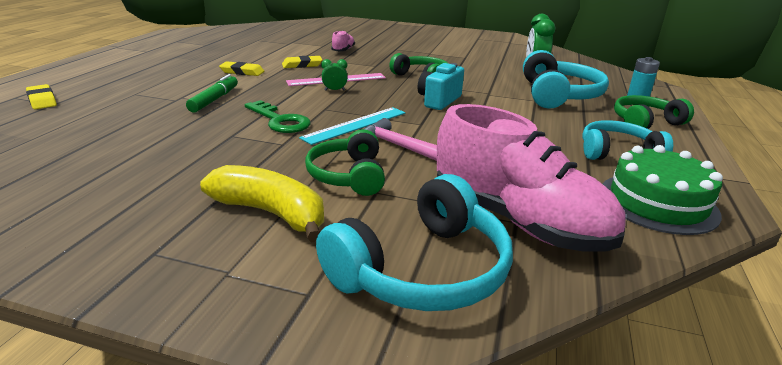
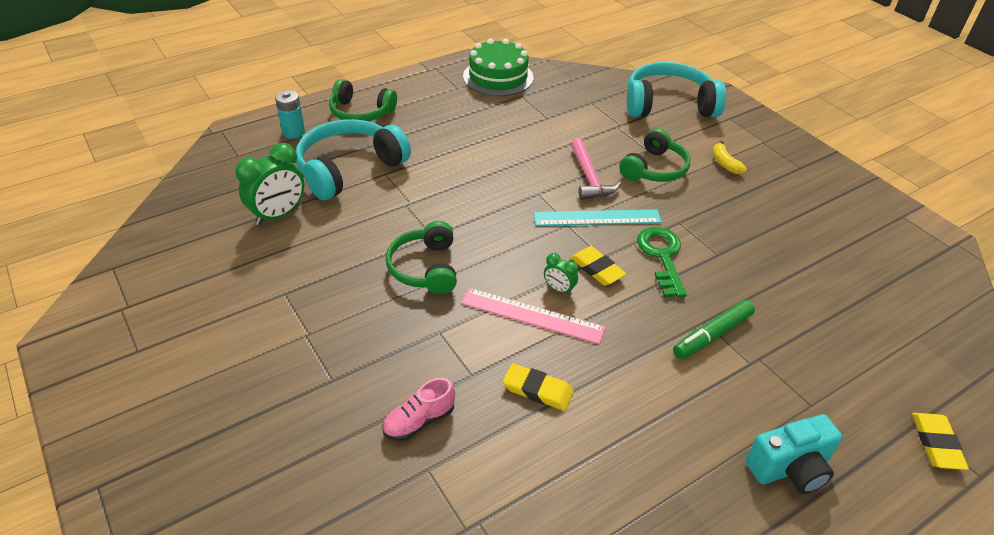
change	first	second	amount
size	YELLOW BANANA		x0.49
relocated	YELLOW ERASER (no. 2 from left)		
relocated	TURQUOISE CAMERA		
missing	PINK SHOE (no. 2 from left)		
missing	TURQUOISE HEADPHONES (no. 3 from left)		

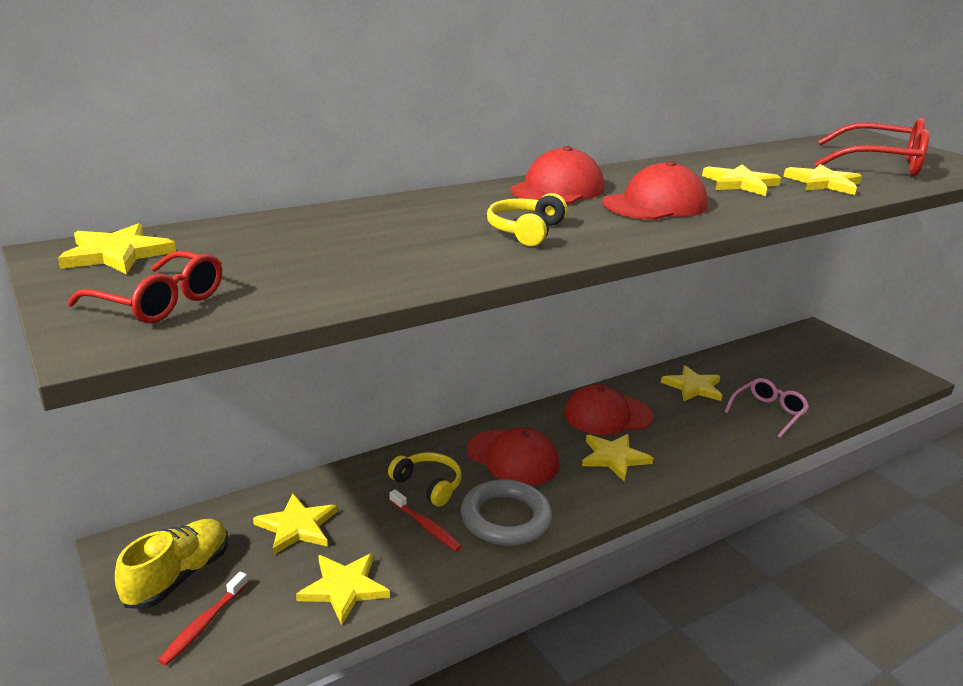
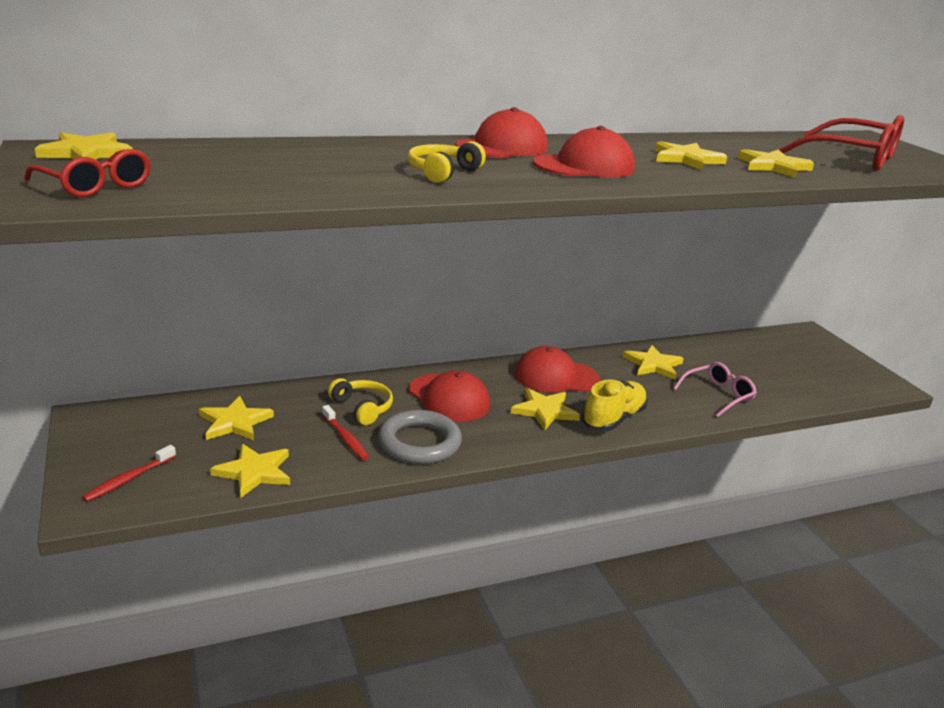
change	first	second	amount
relocated	YELLOW SHOE		

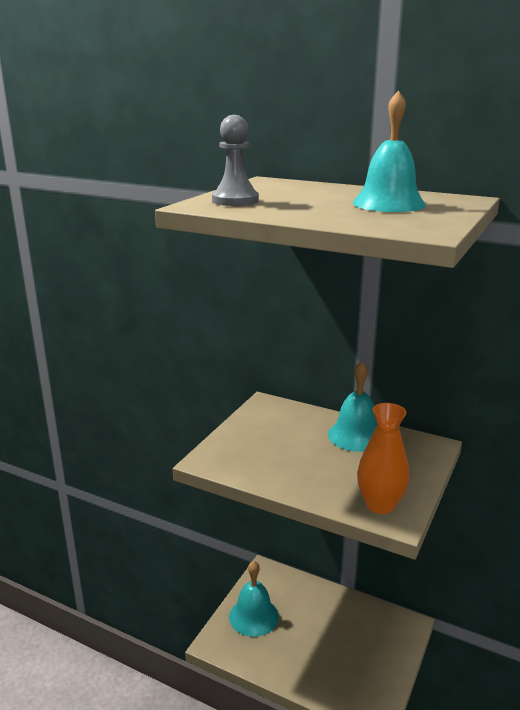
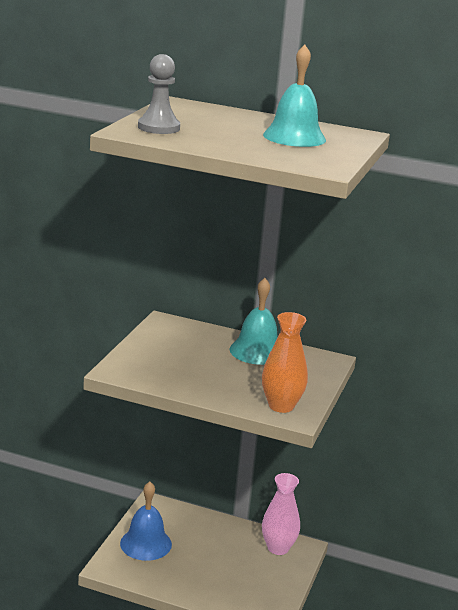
change	first	second	amount
colour	TURQUOISE BELL (no. 1 from left)	BLUE BELL	
appeared		PINK VASE	

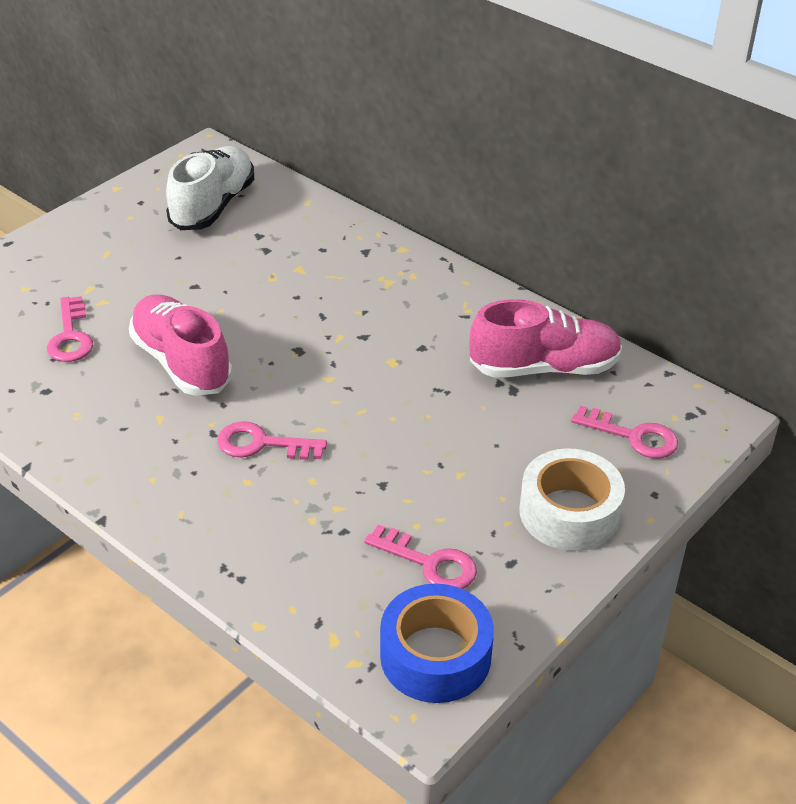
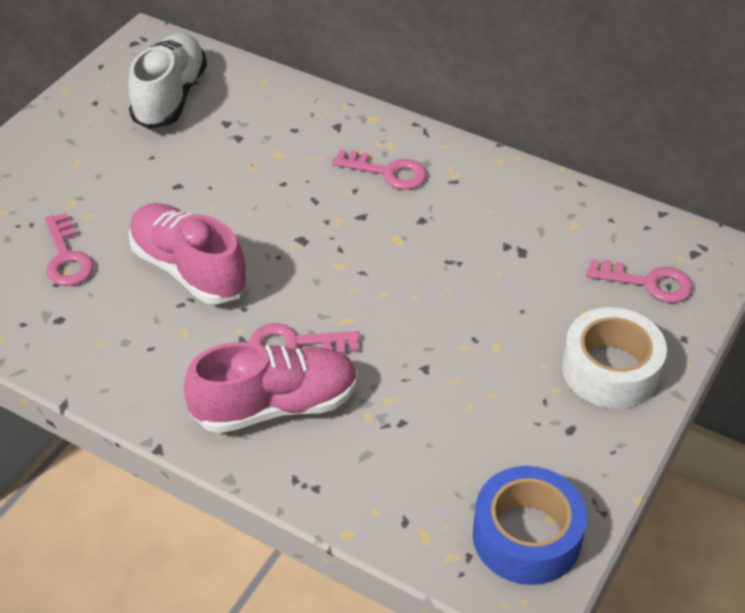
change	first	second	amount
relocated	PINK KEY (no. 3 from left)		
relocated	PINK SHOE (no. 2 from left)		

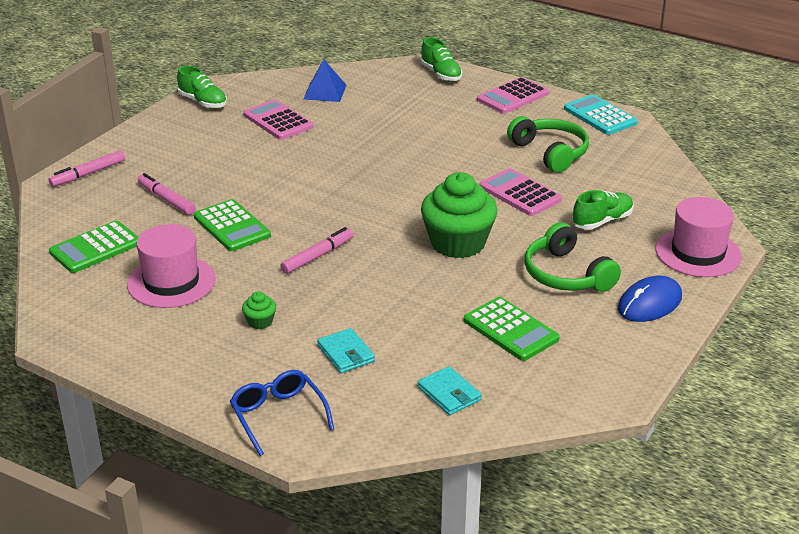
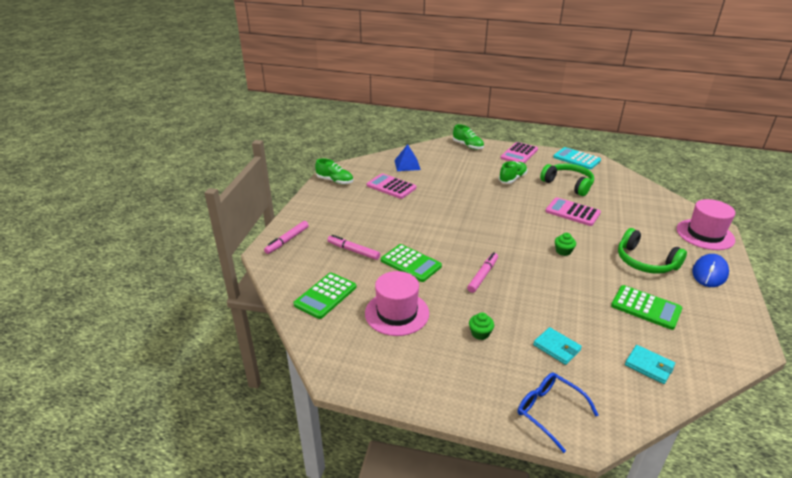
change	first	second	amount
size	GREEN CUPCAKE (no. 2 from left)		x0.41
relocated	GREEN SHOE (no. 3 from left)		

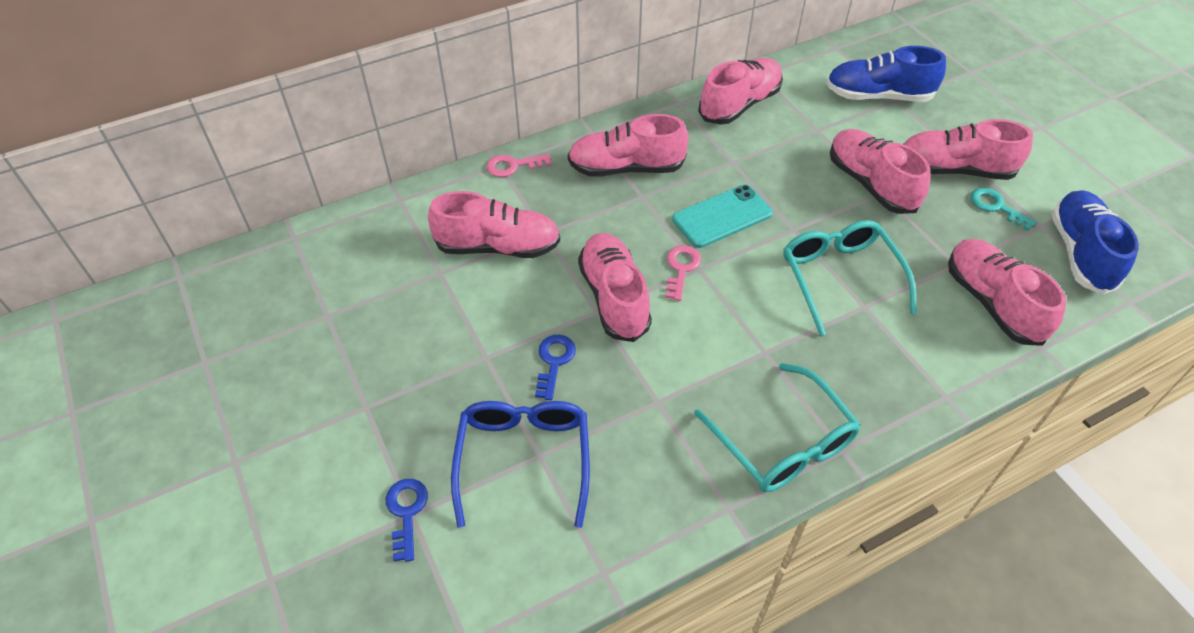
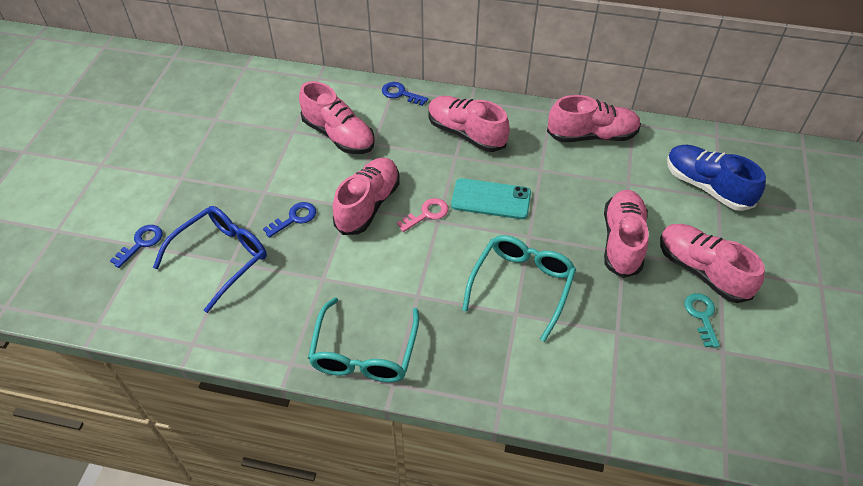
change	first	second	amount
colour	PINK KEY (no. 1 from left)	BLUE KEY (no. 3 from left)	
missing	PINK SHOE (no. 7 from left)		
missing	BLUE SHOE (no. 2 from left)		

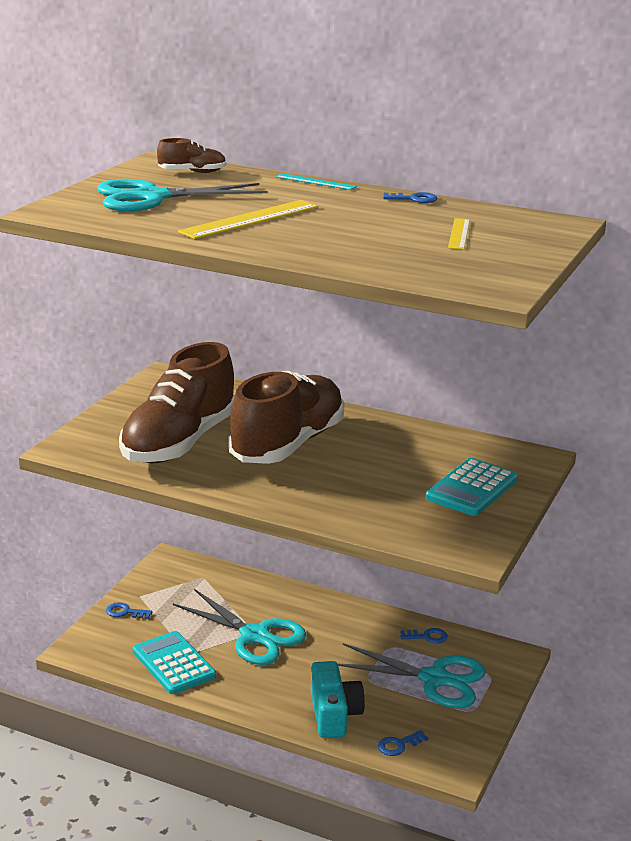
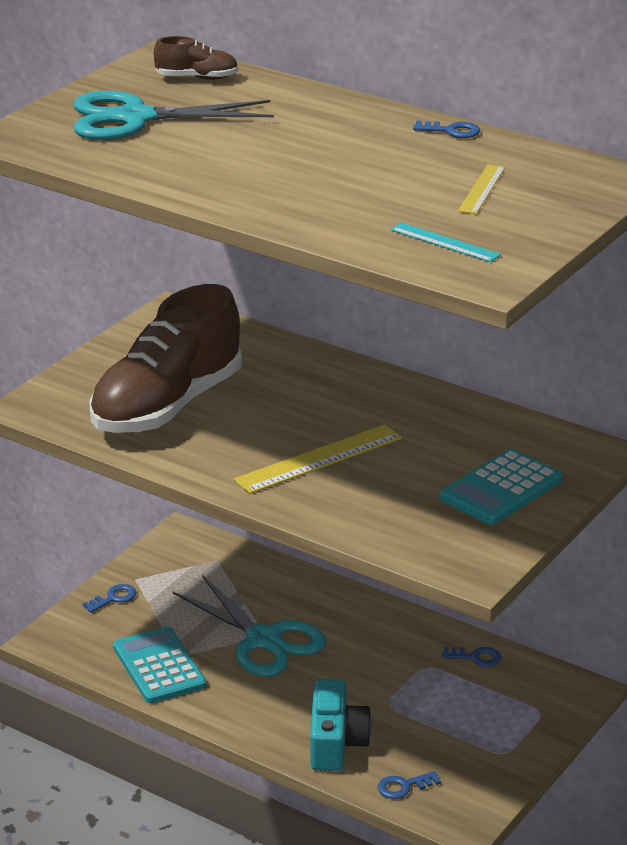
change	first	second	amount
spun	BLUE KEY (no. 1 from left)		120 degrees clockwise
relocated	YELLOW RULER (no. 1 from left)		
missing	BROWN SHOE (no. 3 from left)		
relocated	TURQUOISE RULER		
missing	TURQUOISE SCISSORS (no. 3 from left)		

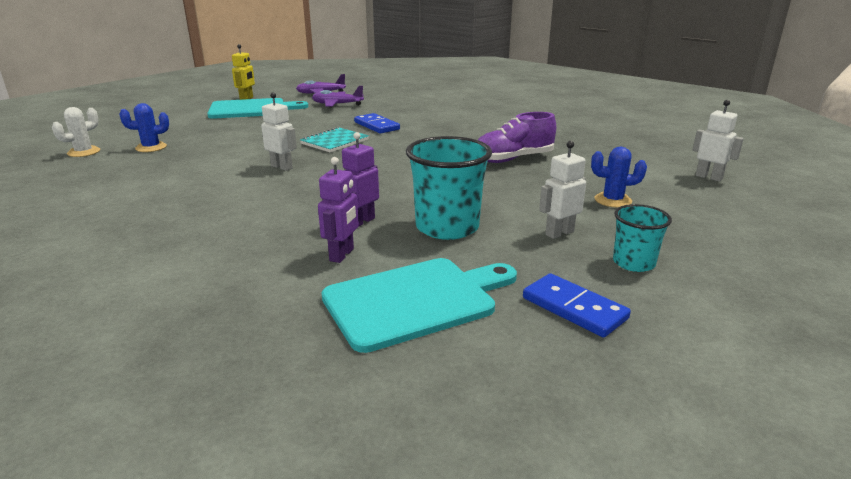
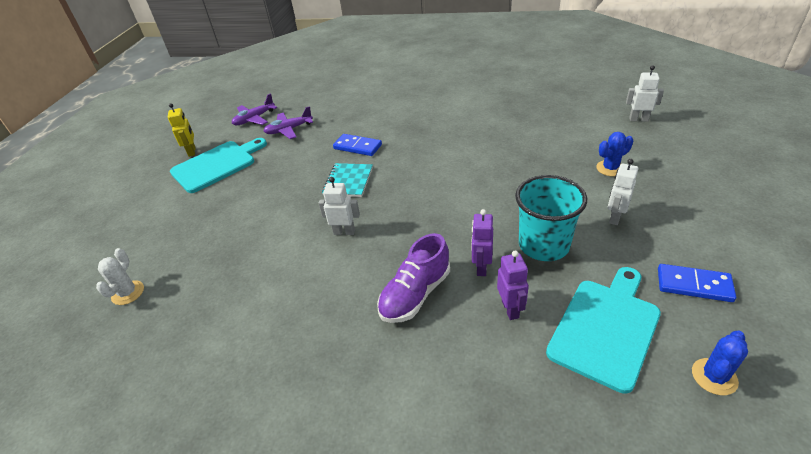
change	first	second	amount
relocated	BLUE CACTUS (no. 1 from left in the first image)	BLUE CACTUS (no. 2 from left)	
relocated	PURPLE SHOE		
missing	TURQUOISE CUP (no. 2 from left)		

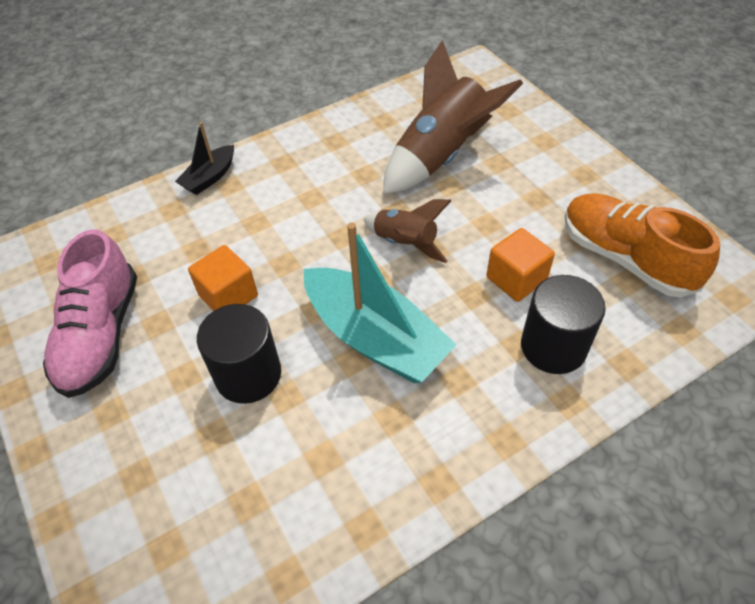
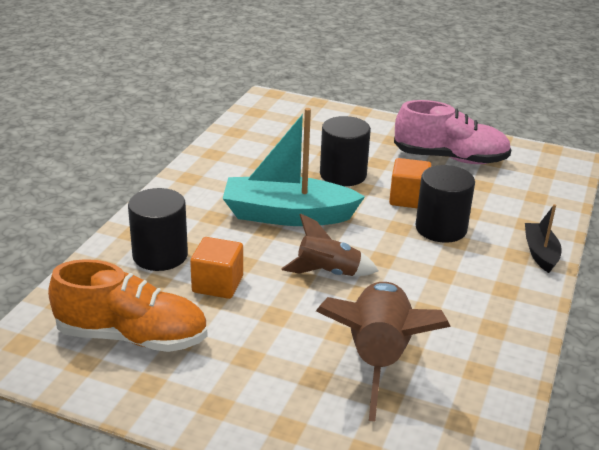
change	first	second	amount
spun	PINK SHOE		135 degrees clockwise
appeared		BLACK CYLINDER (no. 3 from left)	

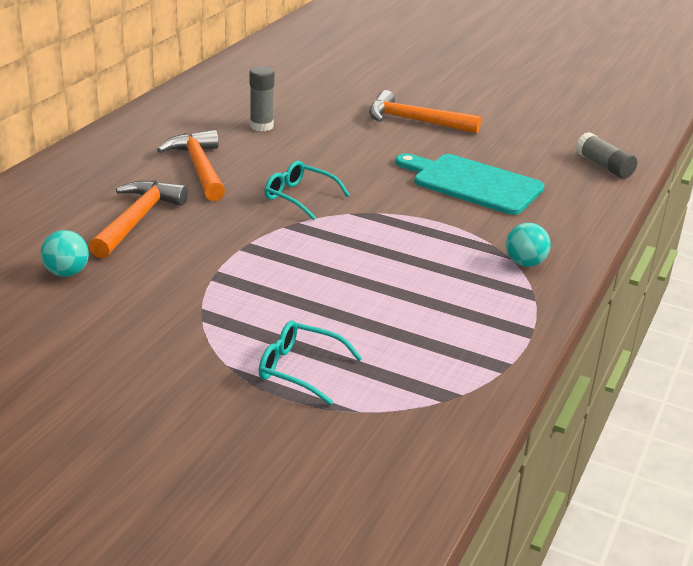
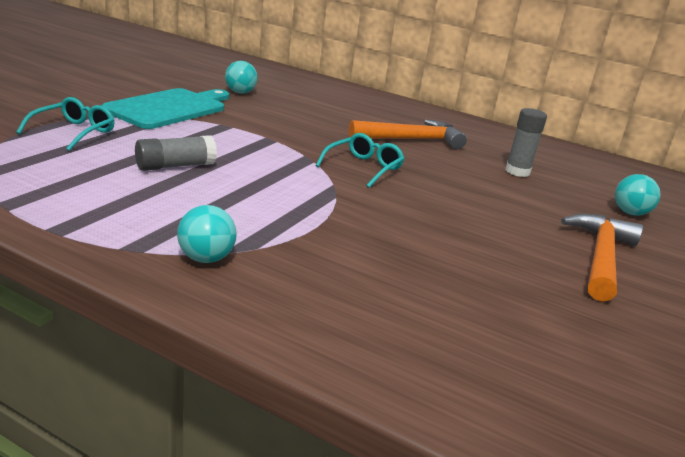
change	first	second	amount
missing	ORANGE HAMMER (no. 1 from left)		
relocated	TURQUOISE CUTTING BOARD		
relocated	GREY GLUE STICK (no. 2 from left in the first image)	GREY GLUE STICK (no. 1 from left)	
appeared		TURQUOISE BALL (no. 3 from left)	

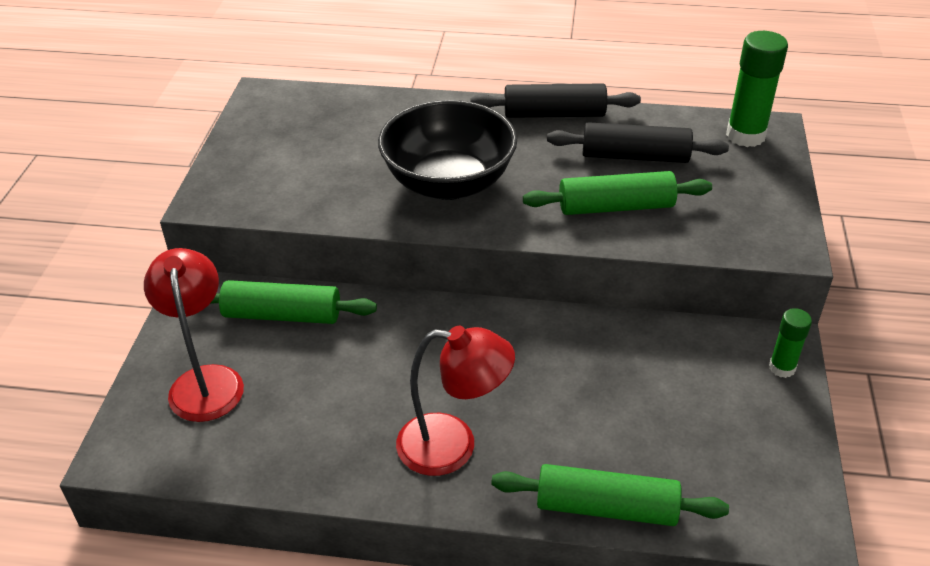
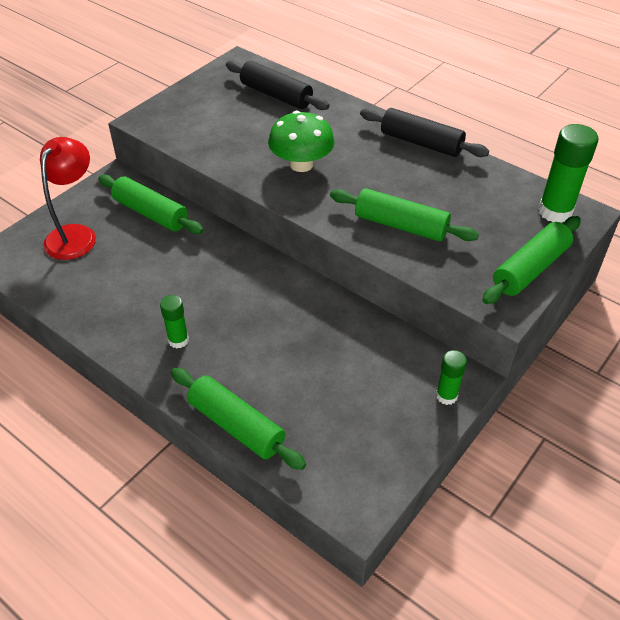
change	first	second	amount
exchanged	BLACK BOWL	GREEN MUSHROOM	
exchanged	RED LAMP (no. 2 from left)	GREEN GLUE STICK (no. 1 from left)	
relocated	BLACK ROLLING PIN (no. 2 from left in the first image)	BLACK ROLLING PIN (no. 1 from left)	
appeared		GREEN ROLLING PIN (no. 4 from left)	

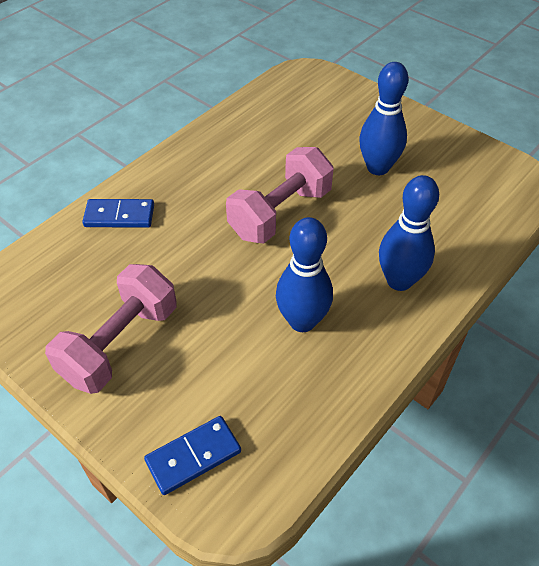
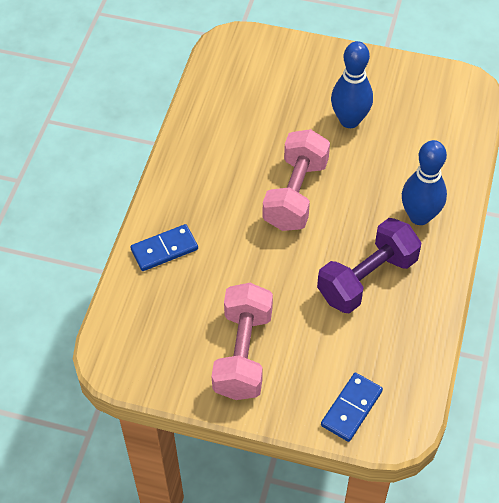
change	first	second	amount
exchanged	BLUE BOWLING PIN (no. 1 from left)	PURPLE DUMBBELL	

